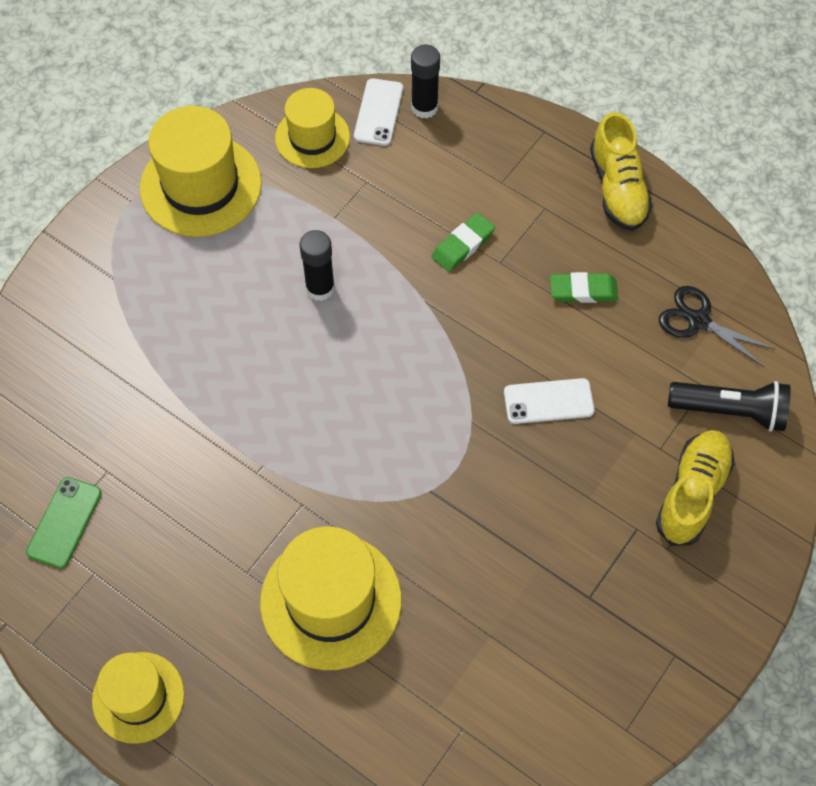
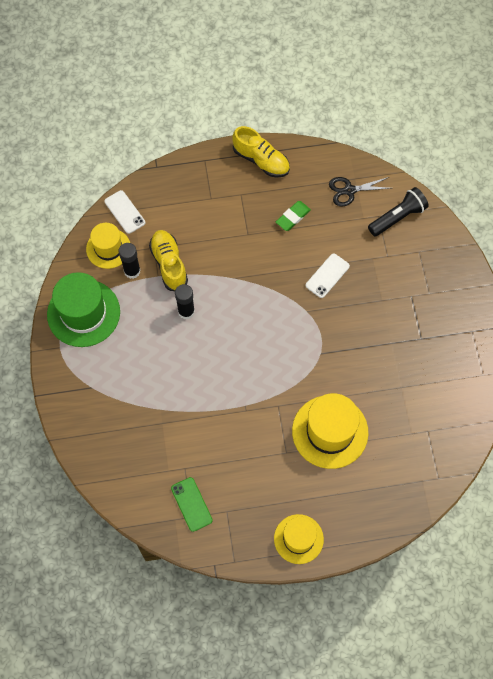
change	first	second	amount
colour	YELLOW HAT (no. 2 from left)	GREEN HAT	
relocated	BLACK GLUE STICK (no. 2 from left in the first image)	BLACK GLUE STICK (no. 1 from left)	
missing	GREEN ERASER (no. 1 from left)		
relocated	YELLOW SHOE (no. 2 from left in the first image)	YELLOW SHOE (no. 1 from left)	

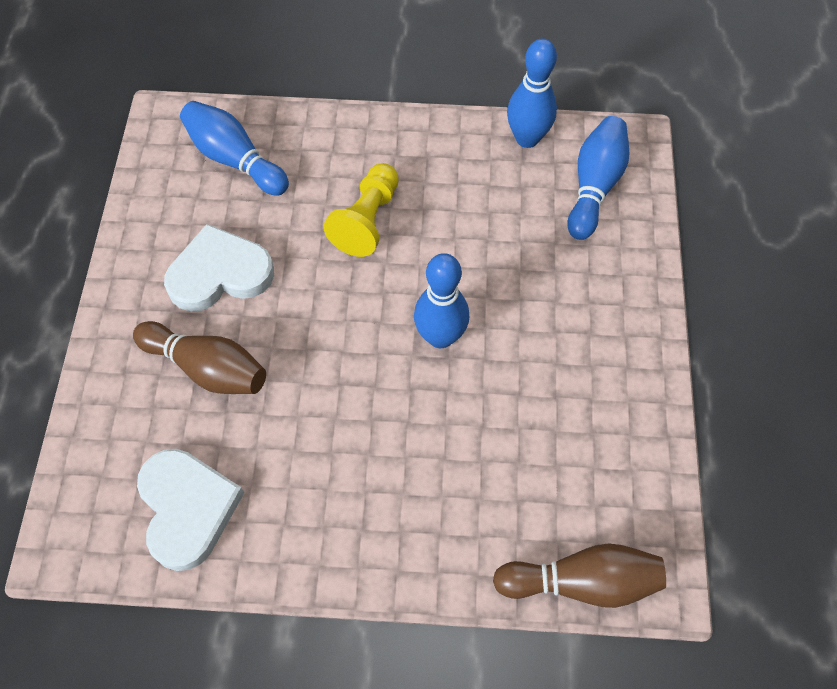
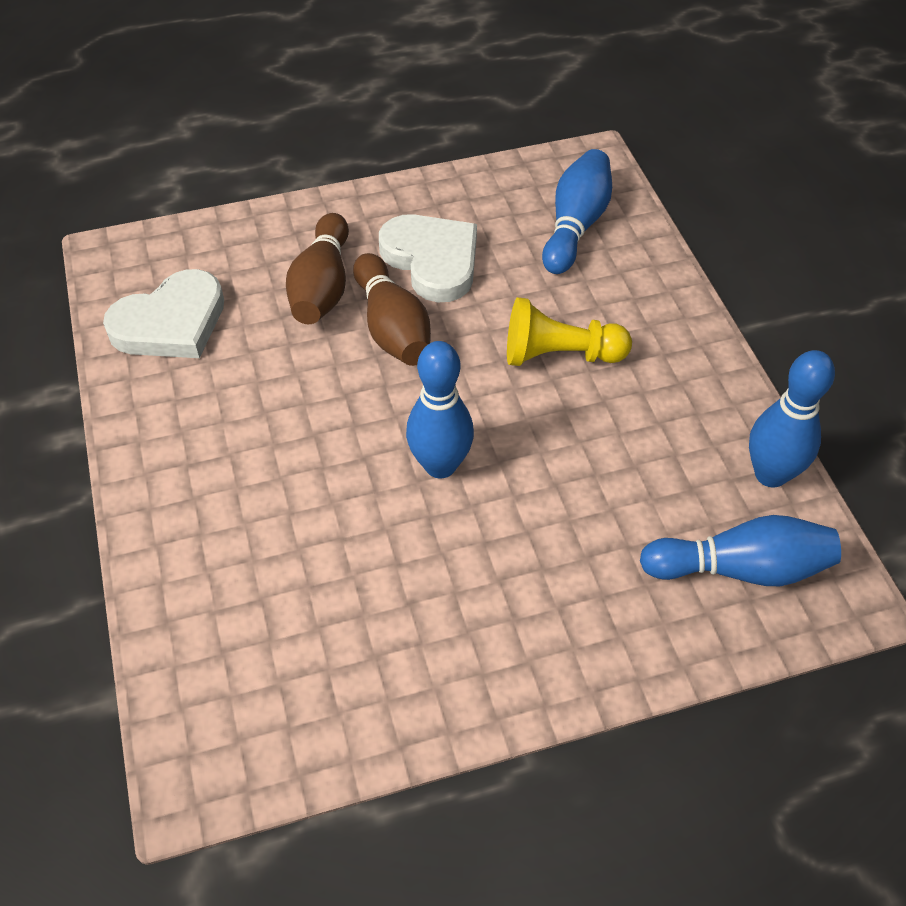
change	first	second	amount
relocated	BROWN BOWLING PIN (no. 2 from left)		

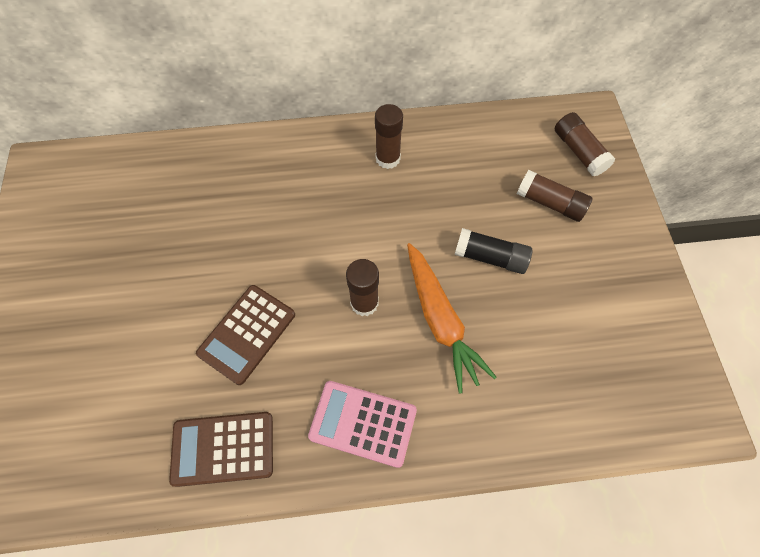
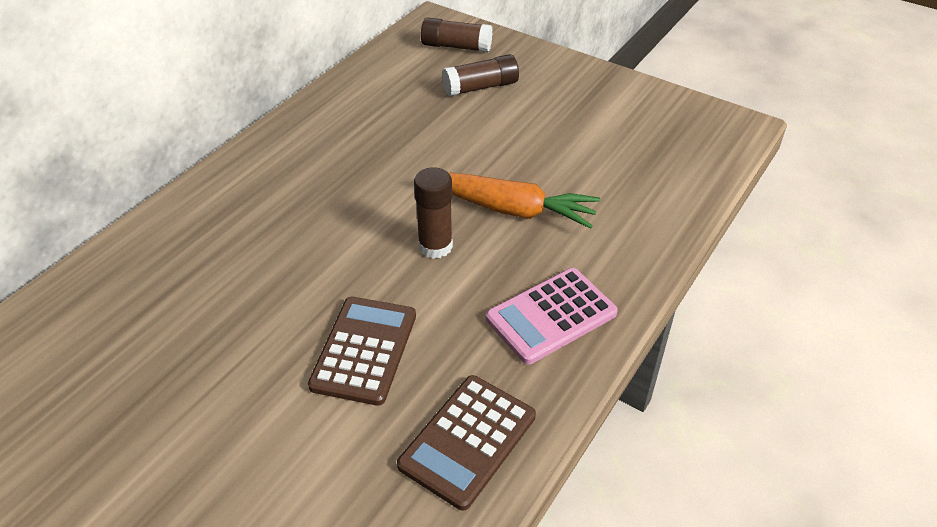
change	first	second	amount
spun	BROWN CALCULATOR (no. 2 from left in the first image)	BROWN CALCULATOR (no. 1 from left)	150 degrees counterclockwise
missing	BROWN GLUE STICK (no. 2 from left)		
missing	BLACK GLUE STICK		

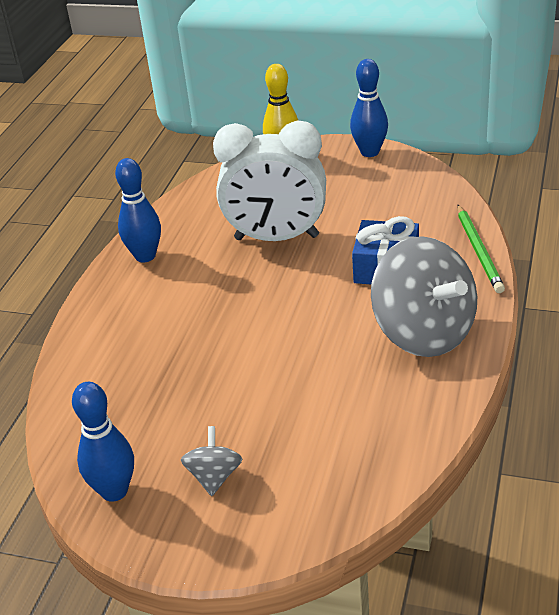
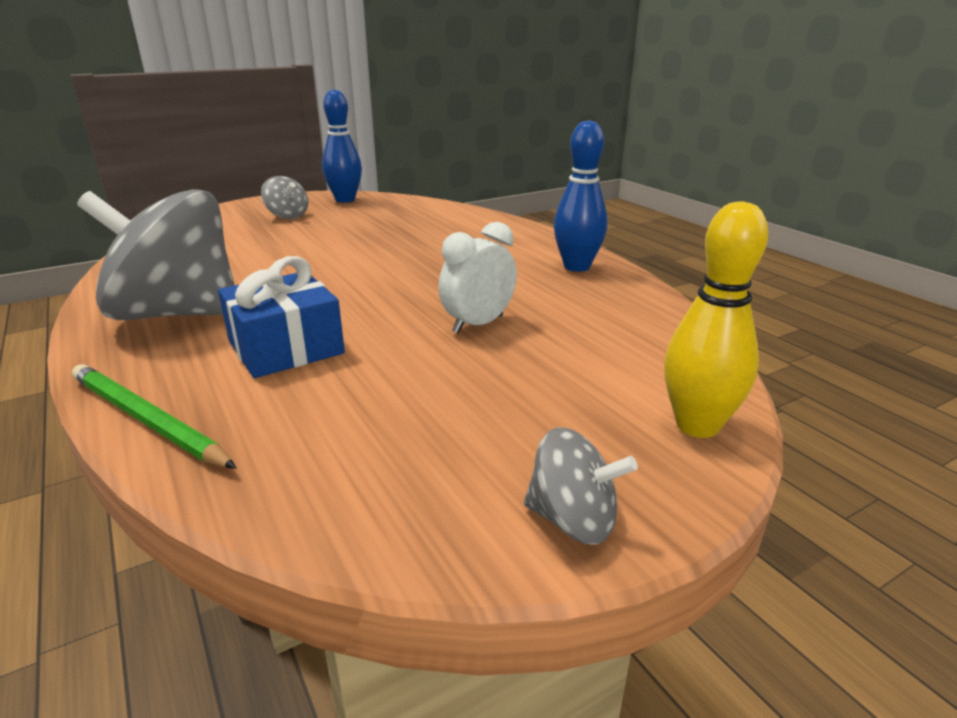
change	first	second	amount
size	WHITE CLOCK		x0.51
exchanged	BLUE BOWLING PIN (no. 3 from left)	GREY SPINNING TOP (no. 3 from left)	

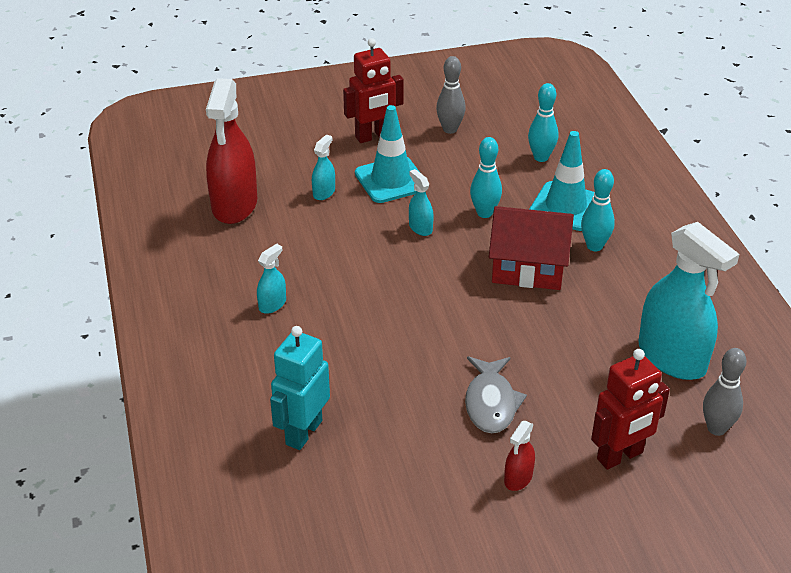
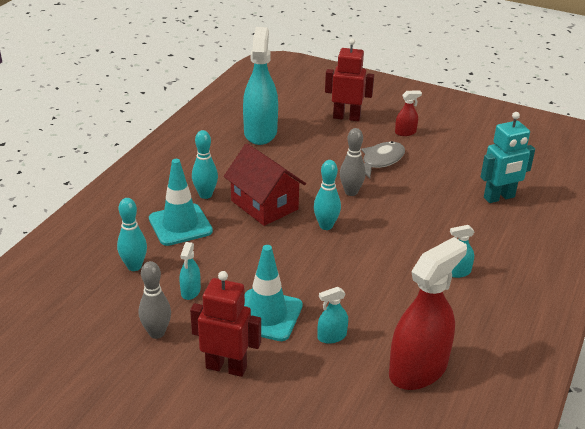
change	first	second	amount
relocated	TURQUOISE SPRAY BOTTLE (no. 3 from left in the first image)	TURQUOISE SPRAY BOTTLE (no. 1 from left)	
relocated	TURQUOISE BOWLING PIN (no. 1 from left in the first image)	TURQUOISE BOWLING PIN (no. 3 from left)	
relocated	GREY BOWLING PIN (no. 2 from left)		

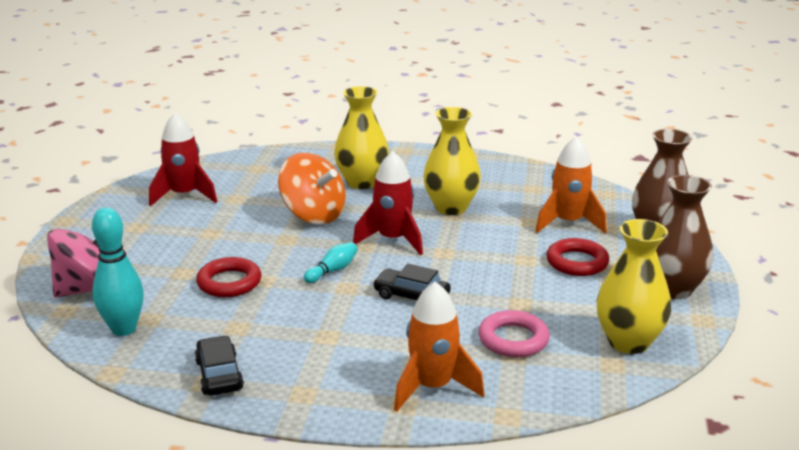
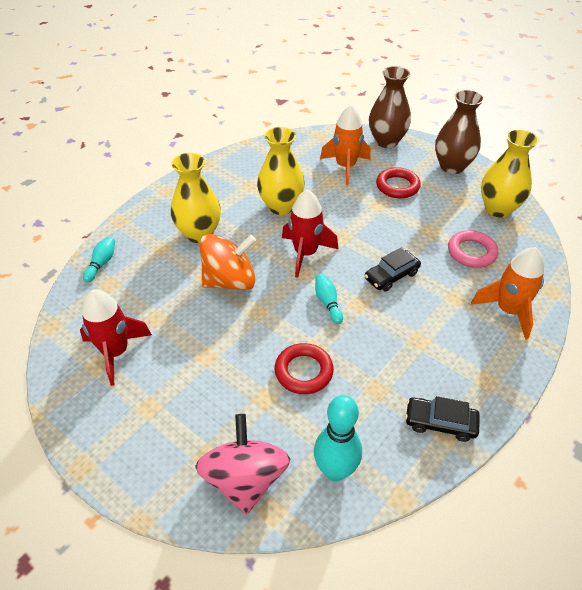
change	first	second	amount
appeared		TURQUOISE BOWLING PIN (no. 1 from left)	

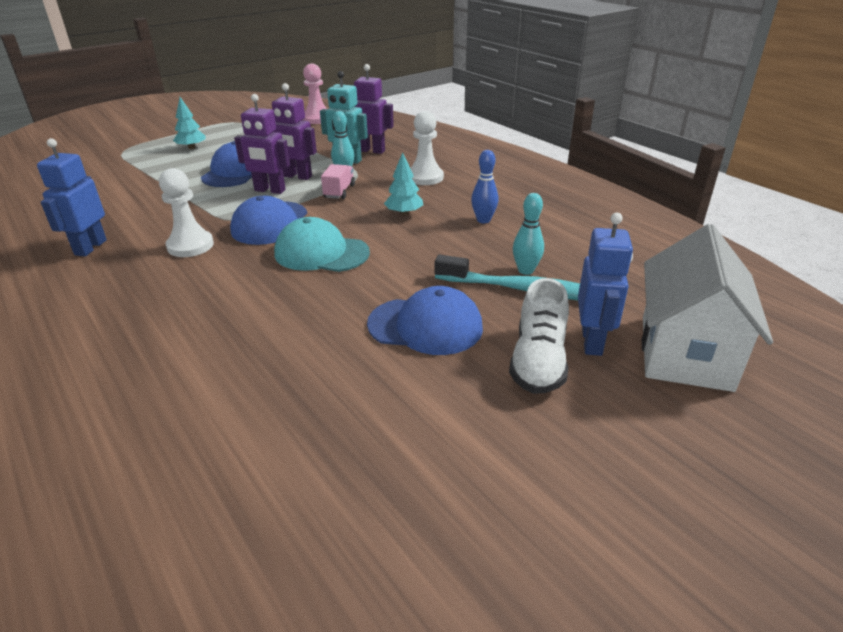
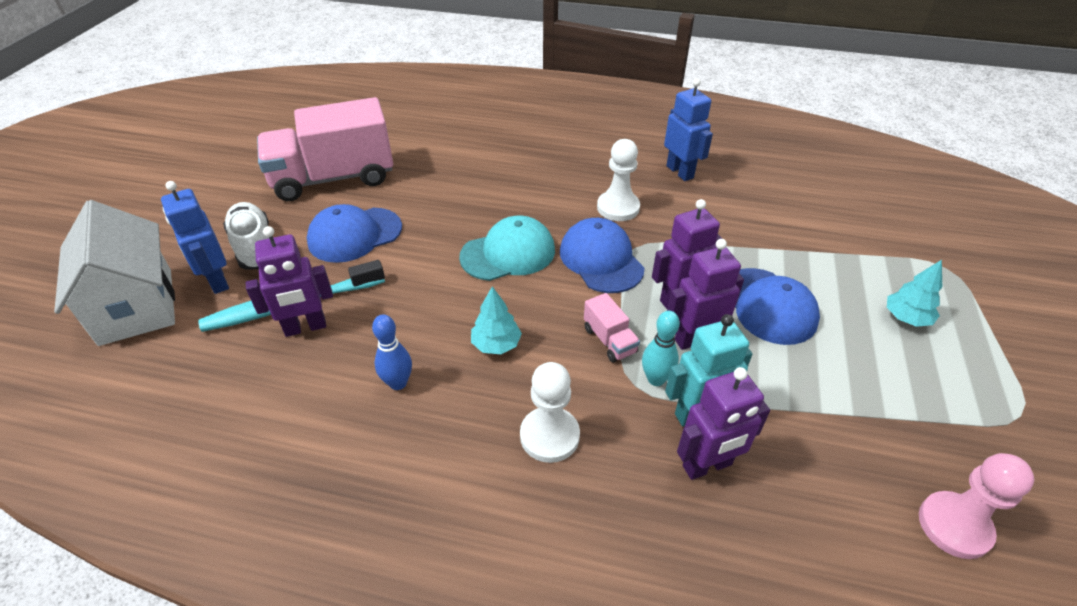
change	first	second	amount
exchanged	TURQUOISE BOWLING PIN (no. 2 from left)	PURPLE ROBOT (no. 1 from left)	
appeared		PINK TRUCK (no. 1 from left)	

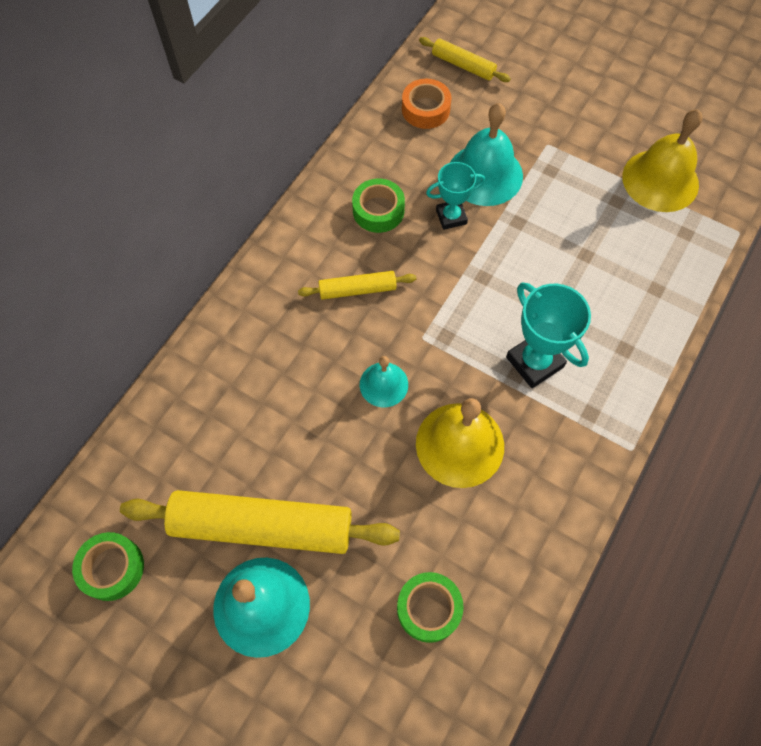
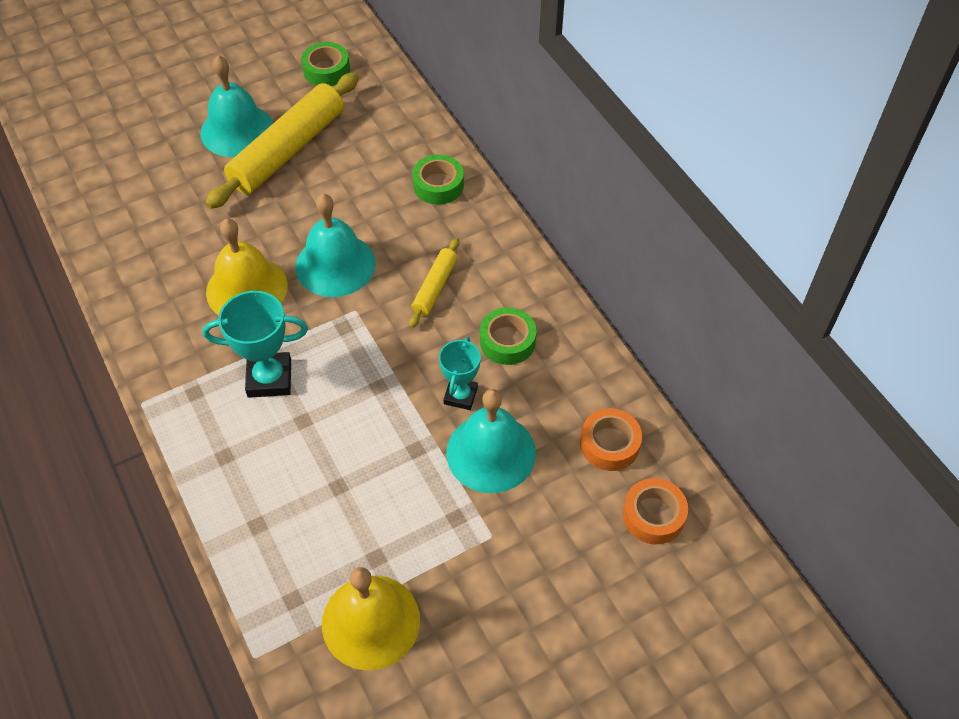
change	first	second	amount
size	TURQUOISE BELL (no. 2 from left)		x1.75
relocated	GREEN TAPE (no. 3 from left in the first image)	GREEN TAPE (no. 2 from left)	
exchanged	YELLOW ROLLING PIN (no. 3 from left)	ORANGE TAPE (no. 2 from left)	

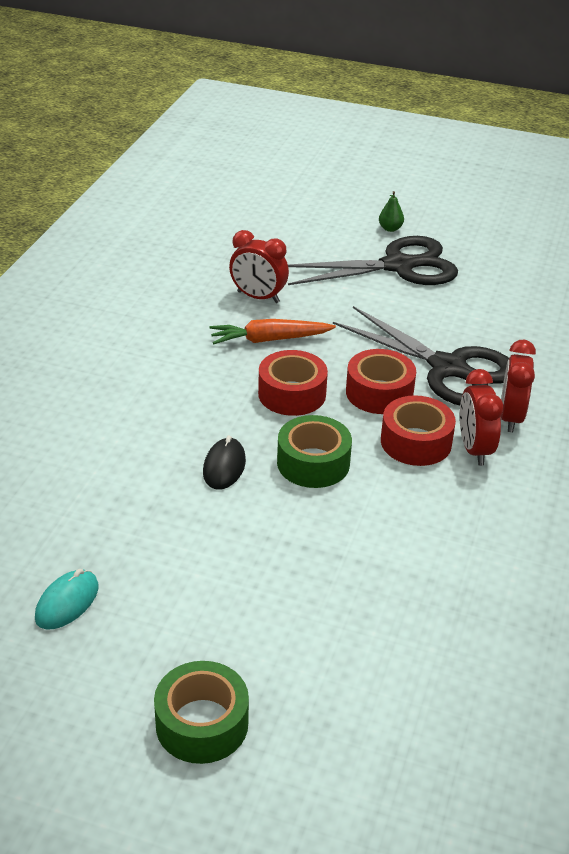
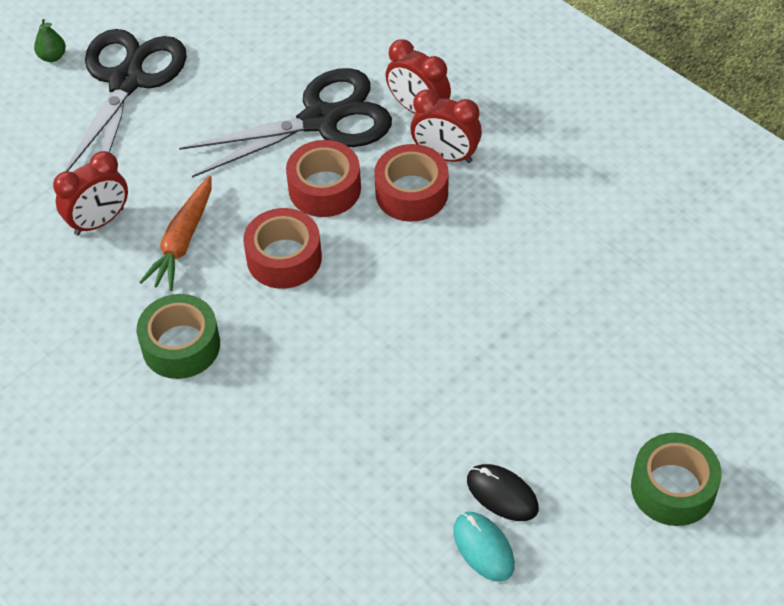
change	first	second	amount
relocated	BLACK MOUSE		
relocated	GREEN TAPE (no. 2 from left in the first image)	GREEN TAPE (no. 1 from left)	

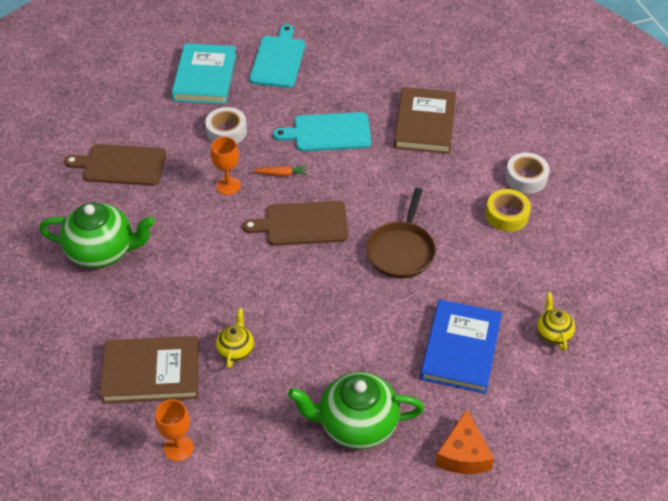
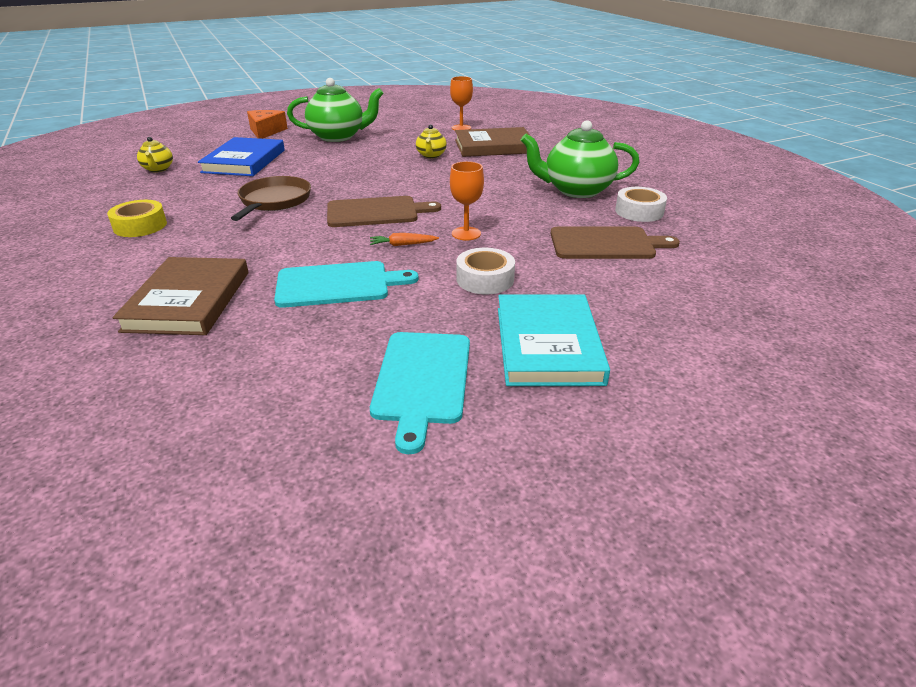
change	first	second	amount
relocated	WHITE TAPE (no. 2 from left)		

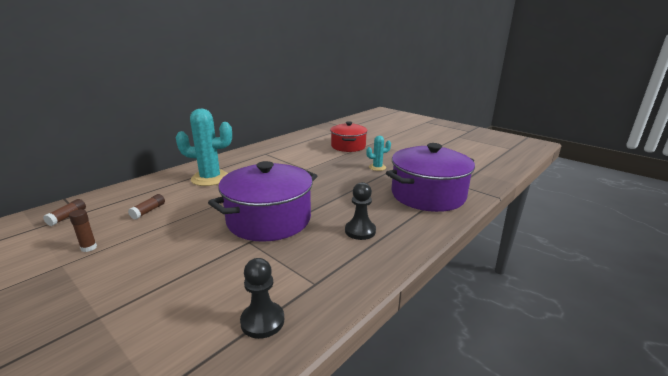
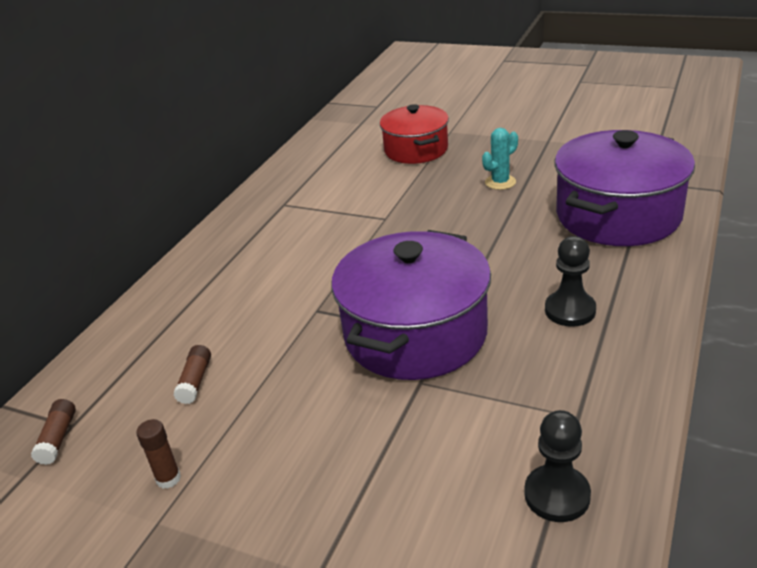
change	first	second	amount
missing	TURQUOISE CACTUS (no. 1 from left)		

